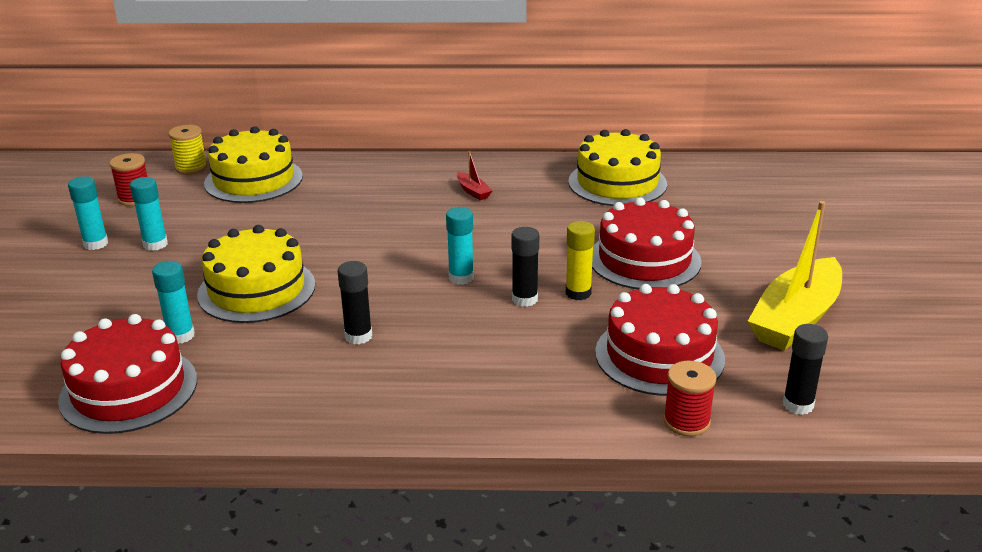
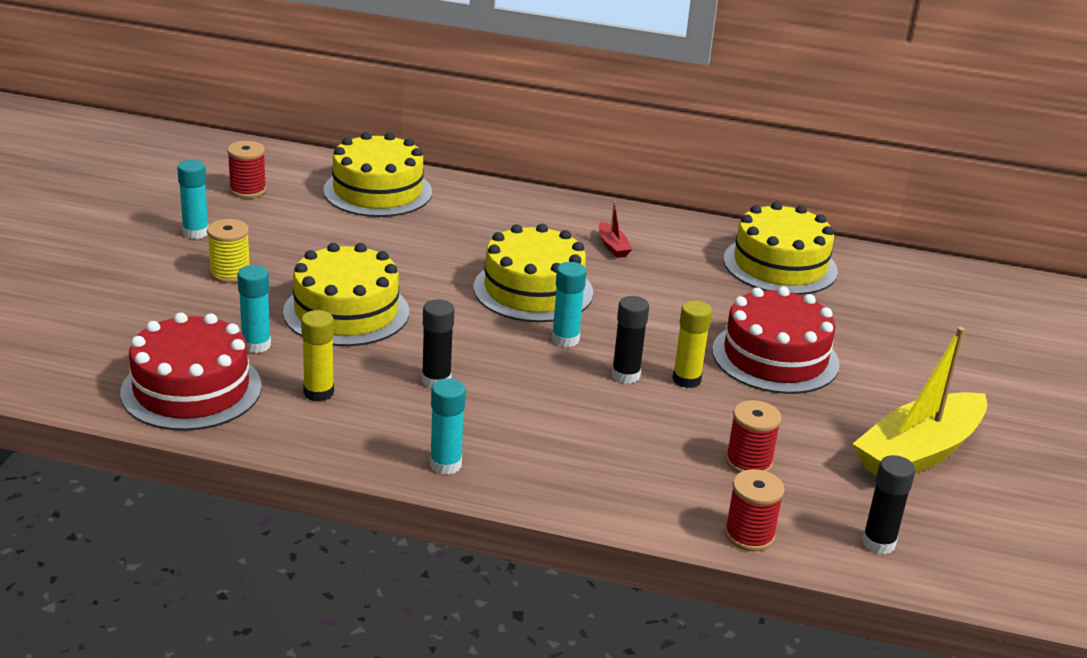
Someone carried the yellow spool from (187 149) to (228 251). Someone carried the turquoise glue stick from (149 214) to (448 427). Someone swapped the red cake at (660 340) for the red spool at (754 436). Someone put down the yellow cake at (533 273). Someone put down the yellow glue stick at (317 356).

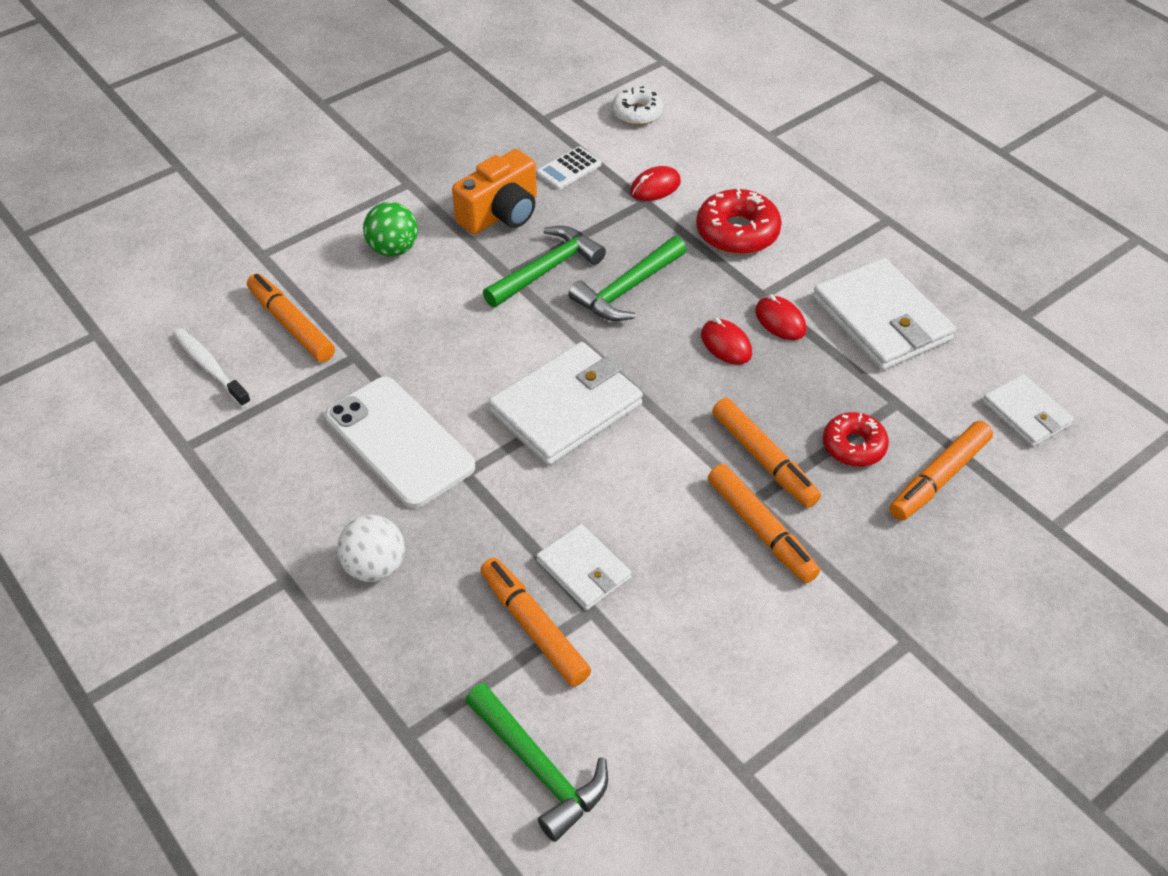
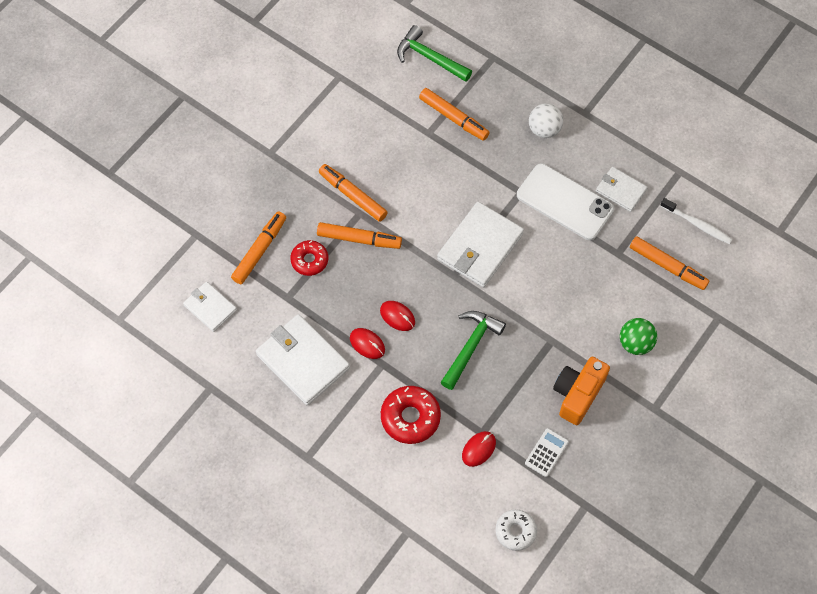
Someone took away the green hammer at (544 266). Someone rotated the orange marker at (766 453) by 150 degrees clockwise. Someone carried the white wallet from (584 567) to (622 189).

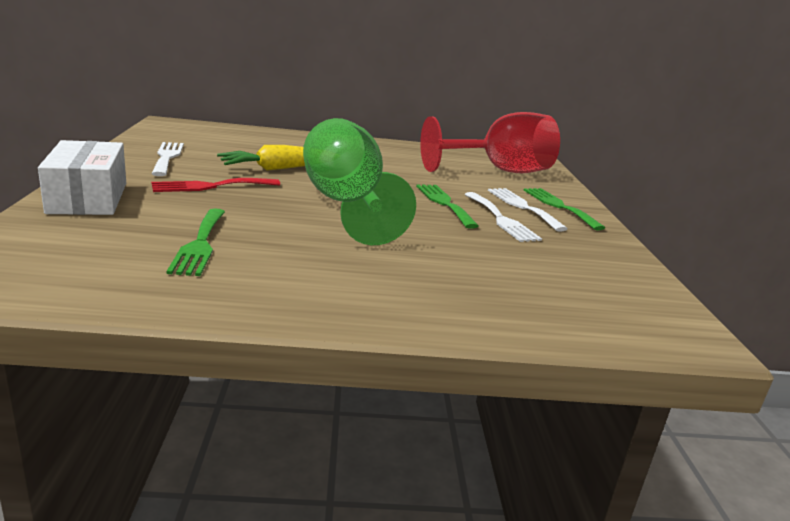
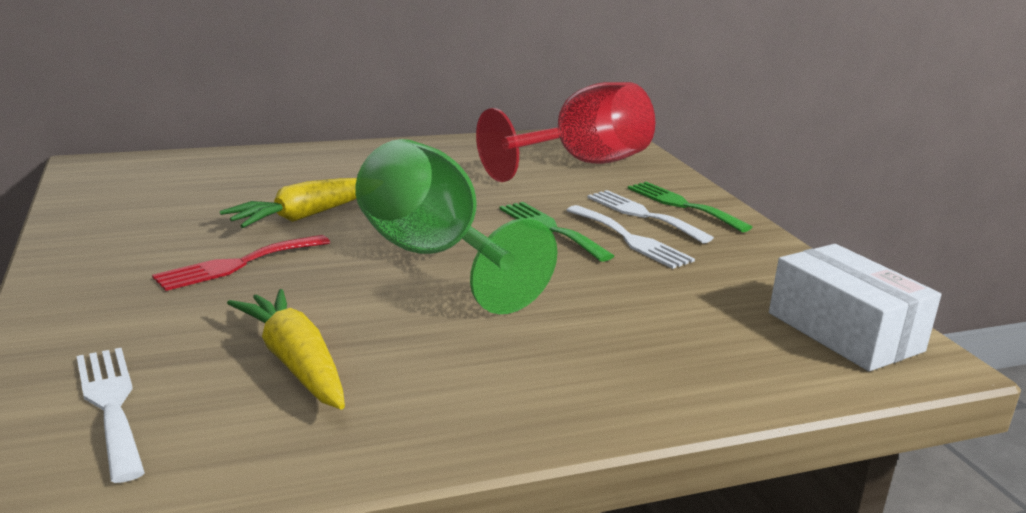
Someone carried the white box from (82 177) to (855 307). Someone carried the white fork from (167 159) to (110 415). Someone swapped the green fork at (196 242) for the yellow carrot at (286 349).

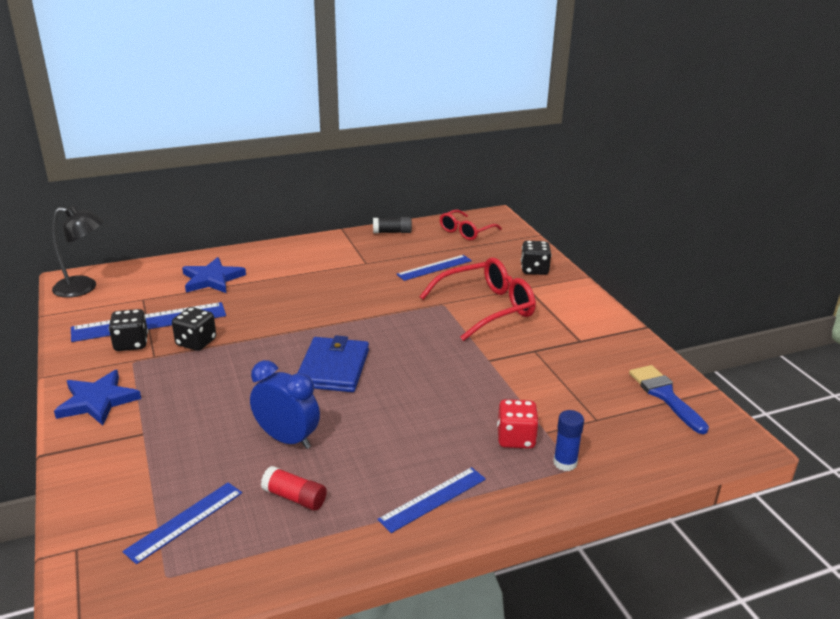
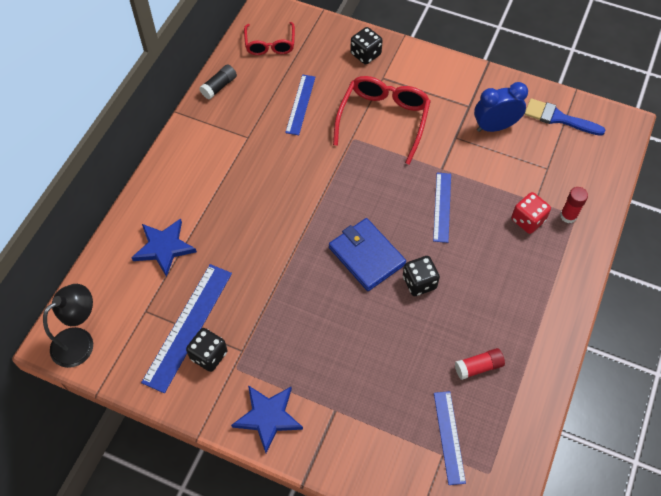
Someone carried the black dice from (194 329) to (421 276). Someone carried the blue clock from (285 404) to (501 107). Someone repainted the blue glue stick at (568 440), which became the red glue stick at (574 205). Someone carried the blue ruler from (431 500) to (442 208).

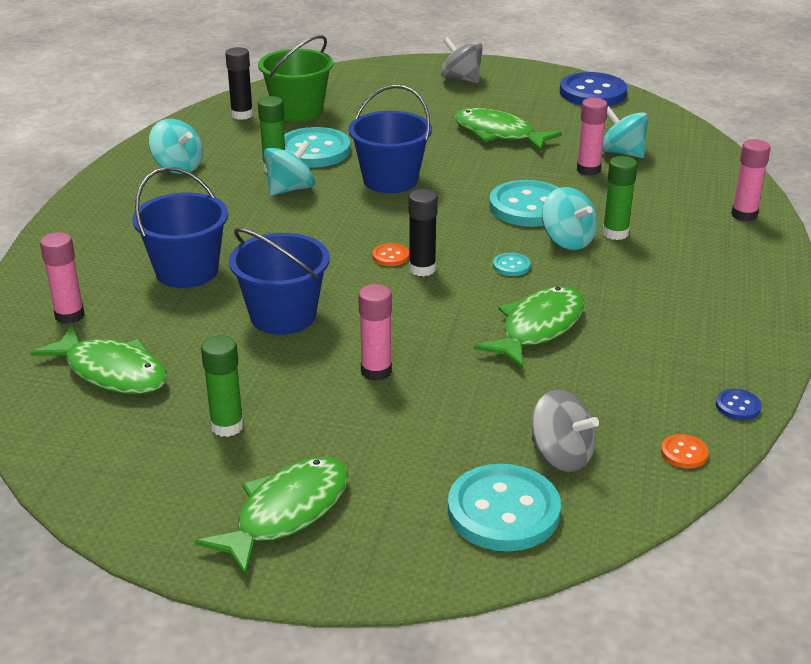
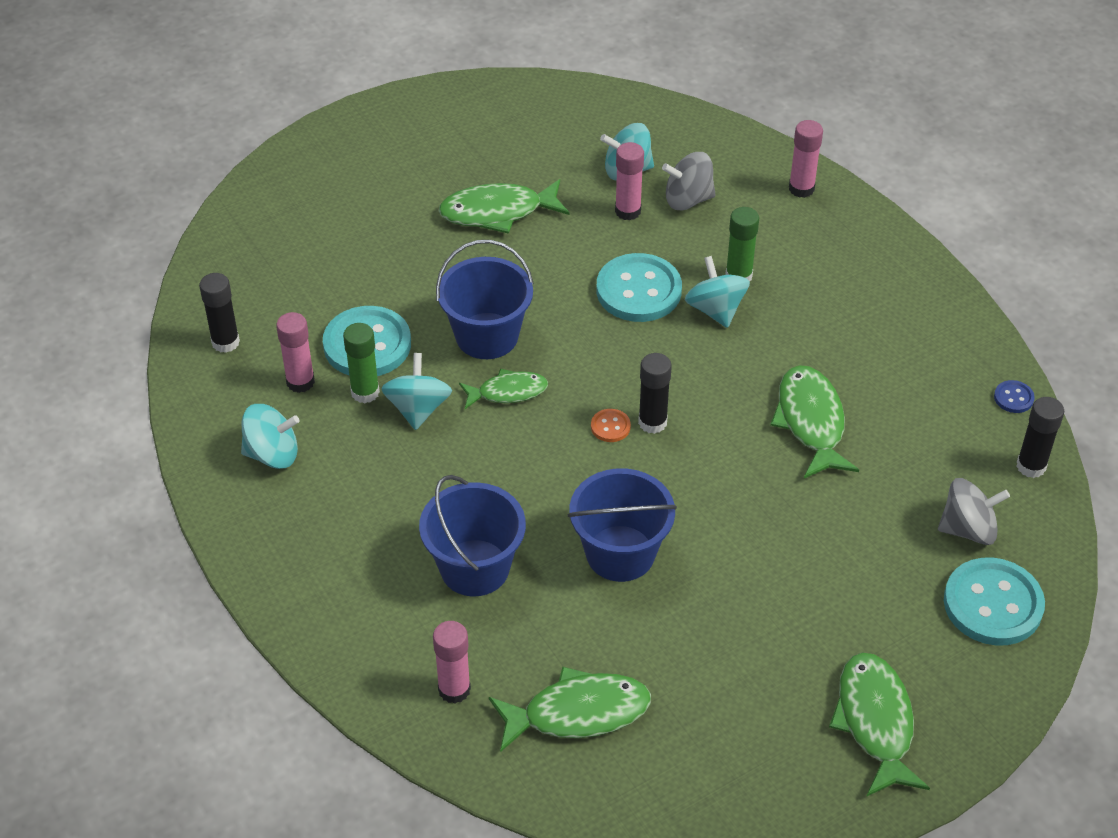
Someone took away the green bucket at (295 78). Someone carried the grey spinning top from (462 60) to (689 181). Someone took away the blue button at (593 89). Someone rotated the turquoise spinning top at (569 218) by 120 degrees counterclockwise. Someone took away the turquoise button at (512 264). Someone carried the pink glue stick from (375 332) to (295 352). Someone took away the green glue stick at (222 386). Someone swapped the orange button at (685 451) for the black glue stick at (1040 437). Someone put down the green fish at (503 389).

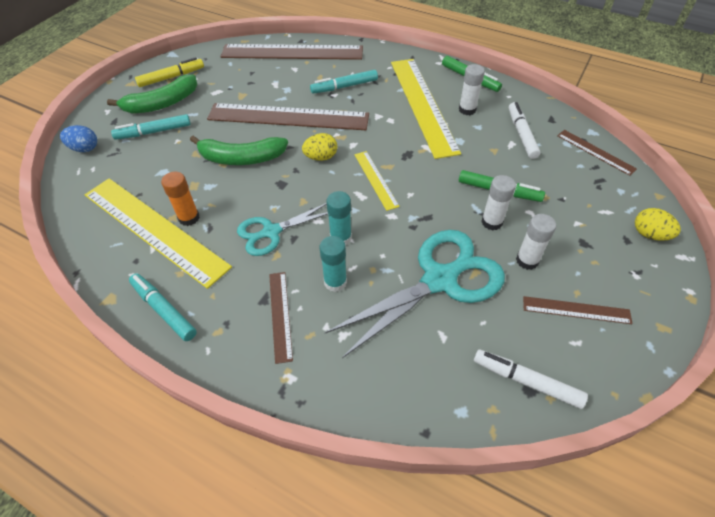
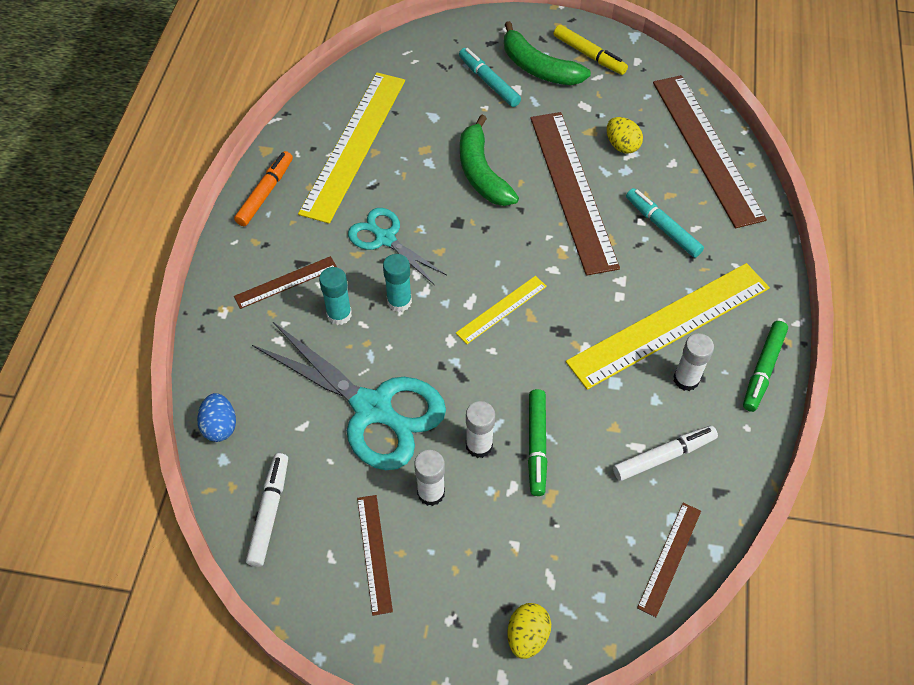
Someone carried the blue egg from (78 138) to (216 417). Someone carried the yellow egg from (319 147) to (625 135). Someone took away the orange glue stick at (180 199). Someone repainted the turquoise marker at (163 307), which became the orange marker at (263 188).

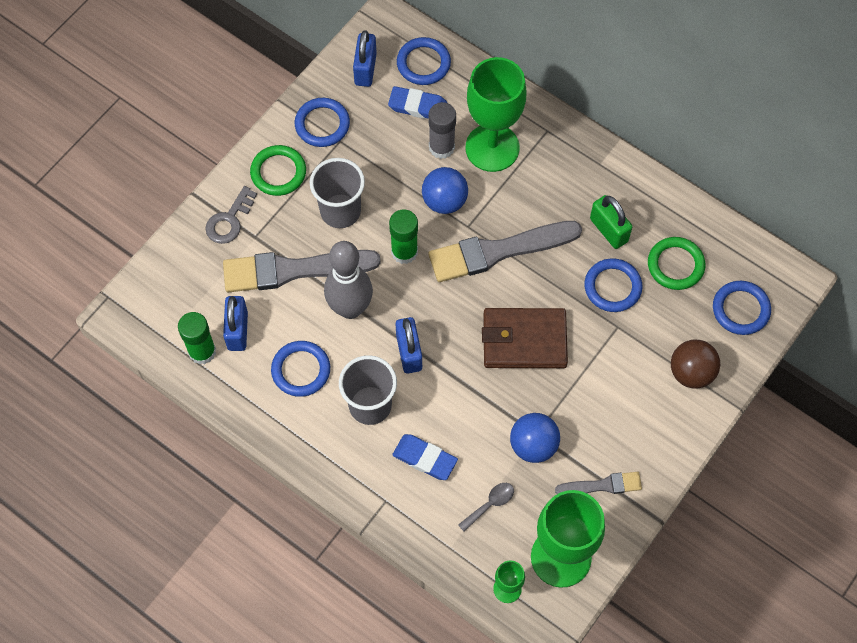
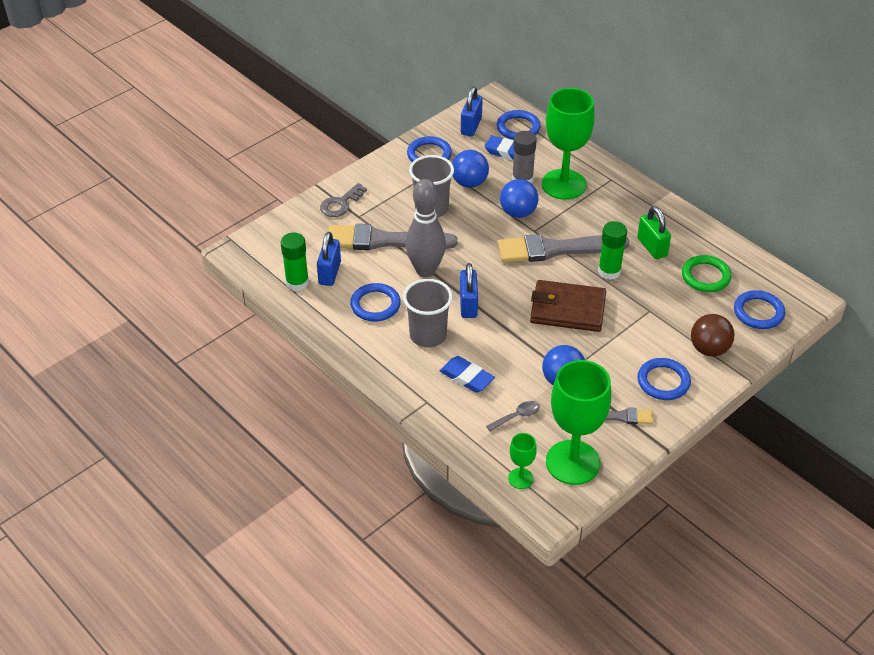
Someone took away the green ring at (278 170). Someone carried the green glue stick from (403 237) to (612 250). Someone carried the blue ring from (613 285) to (664 379). Someone put down the blue ball at (470 169).

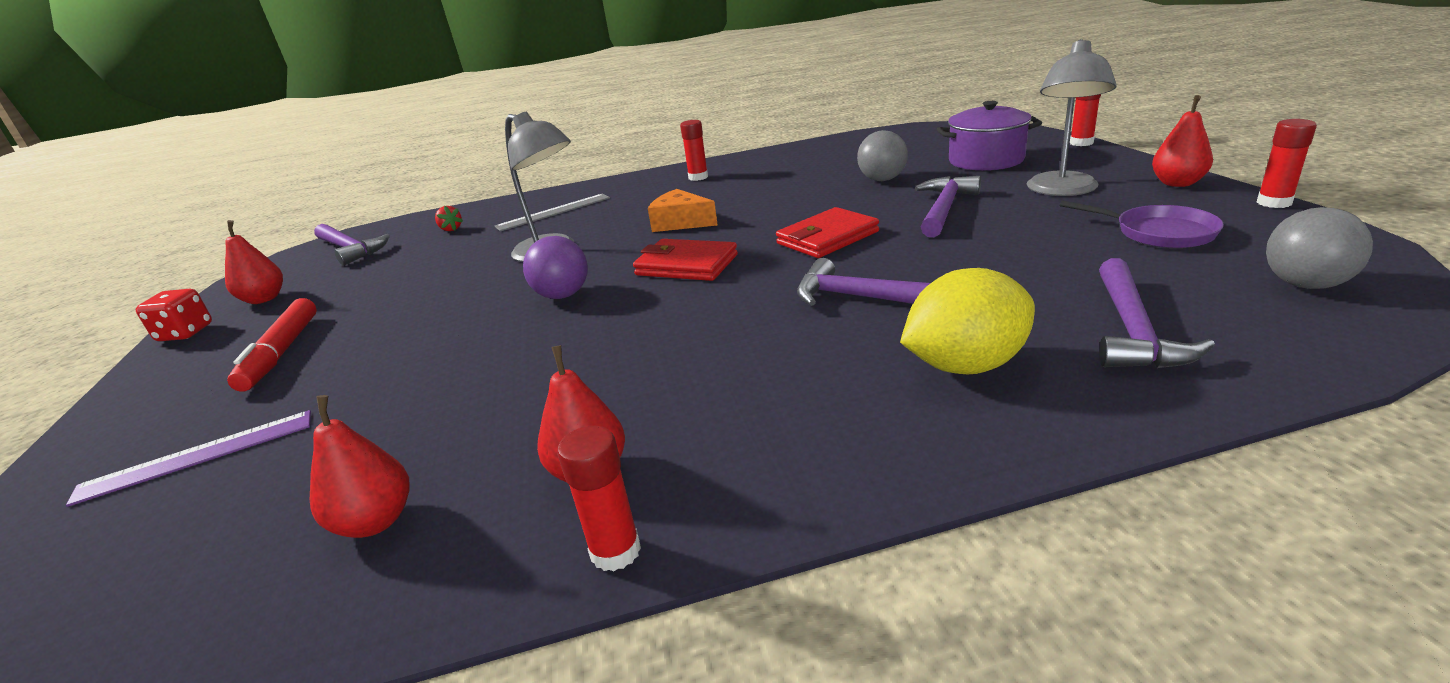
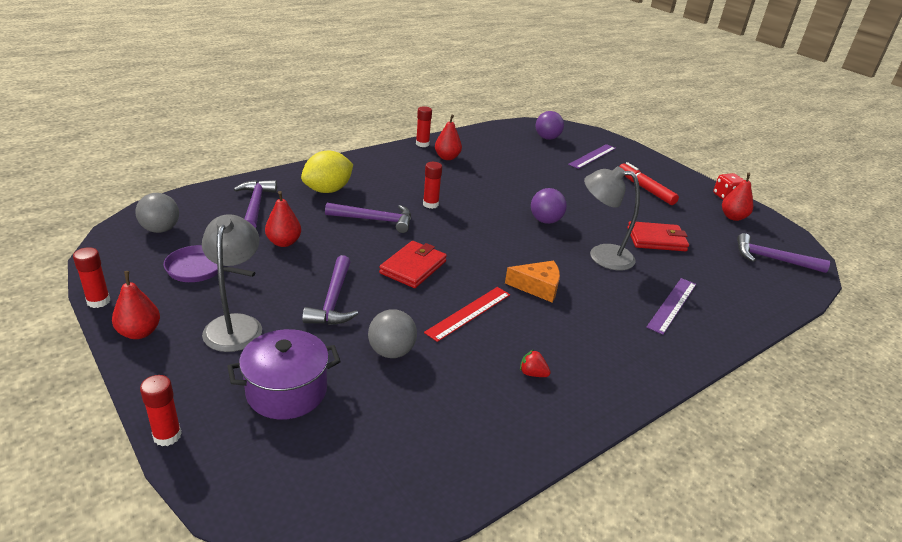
Someone carried the red glue stick from (694 150) to (432 185). Someone repainted the grey ruler at (552 212), which became the purple ruler at (671 306). Someone carried the red strawberry from (449 218) to (535 363). Someone carried the red wallet from (685 260) to (658 236). Someone carried the red pear from (359 466) to (283 219). Someone put down the purple ball at (550 125). Someone put down the red ruler at (467 314).

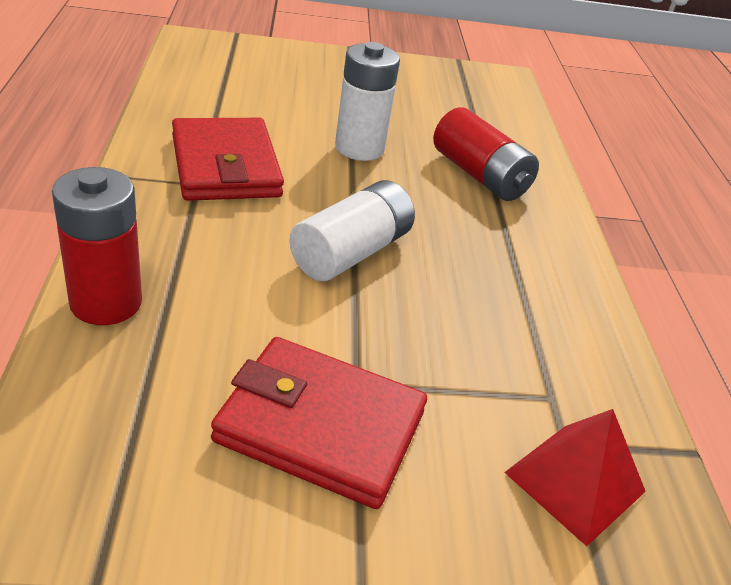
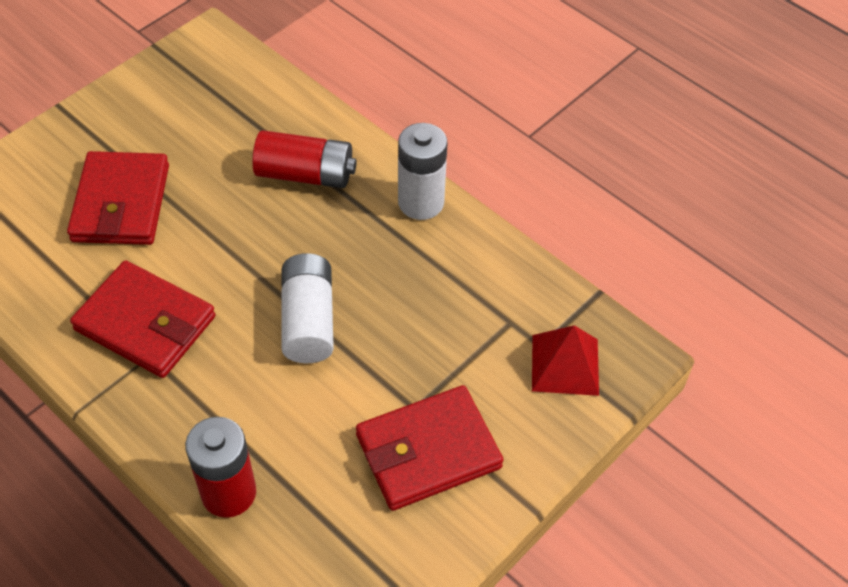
Someone carried the white battery from (367 101) to (422 171). Someone put down the red wallet at (118 198).

